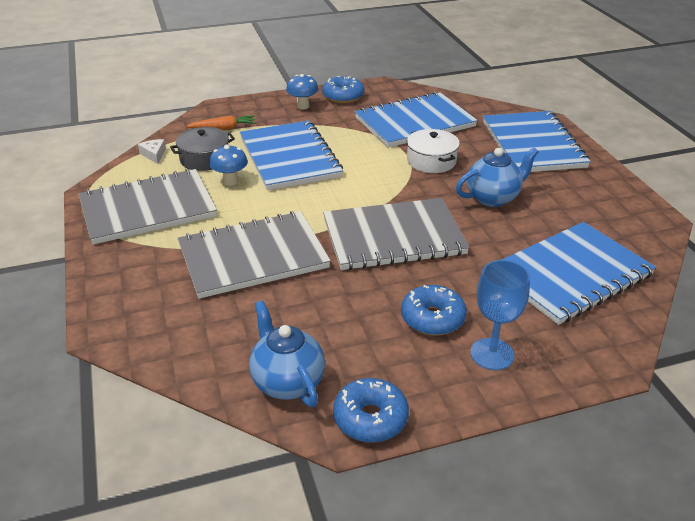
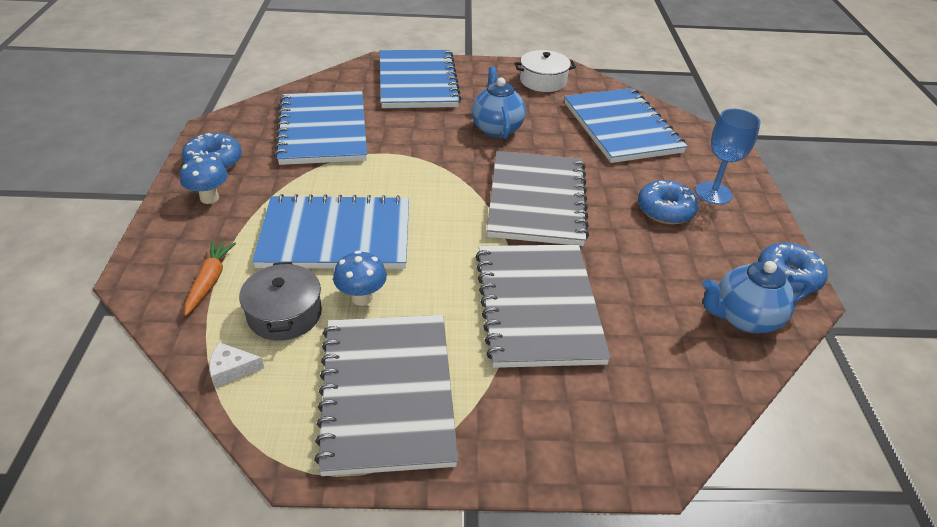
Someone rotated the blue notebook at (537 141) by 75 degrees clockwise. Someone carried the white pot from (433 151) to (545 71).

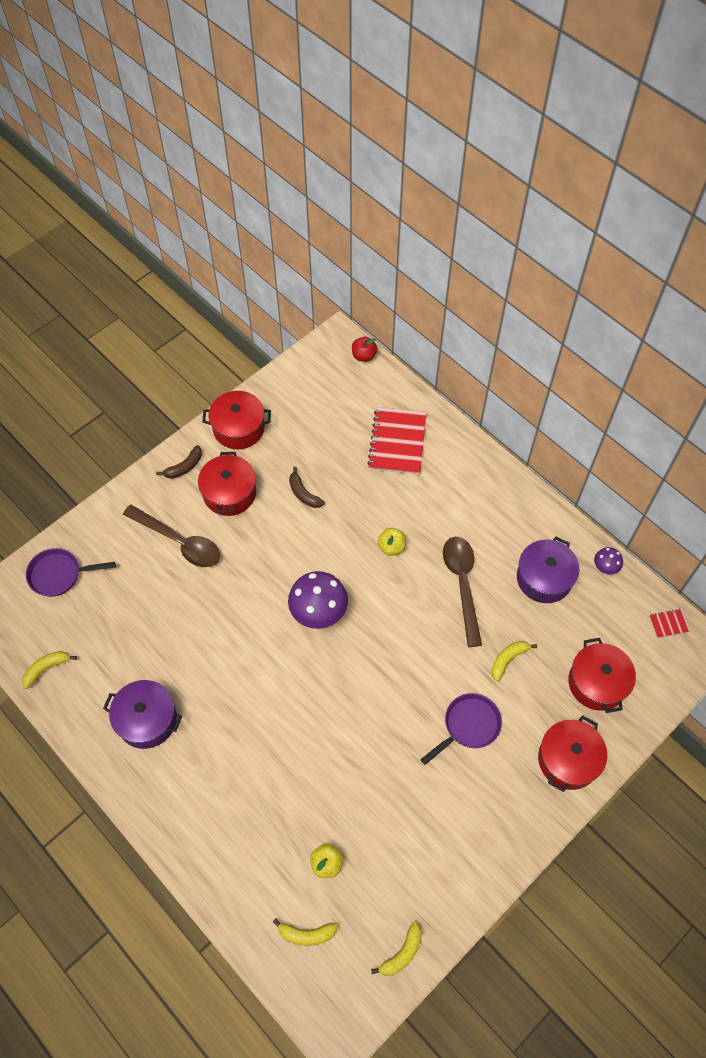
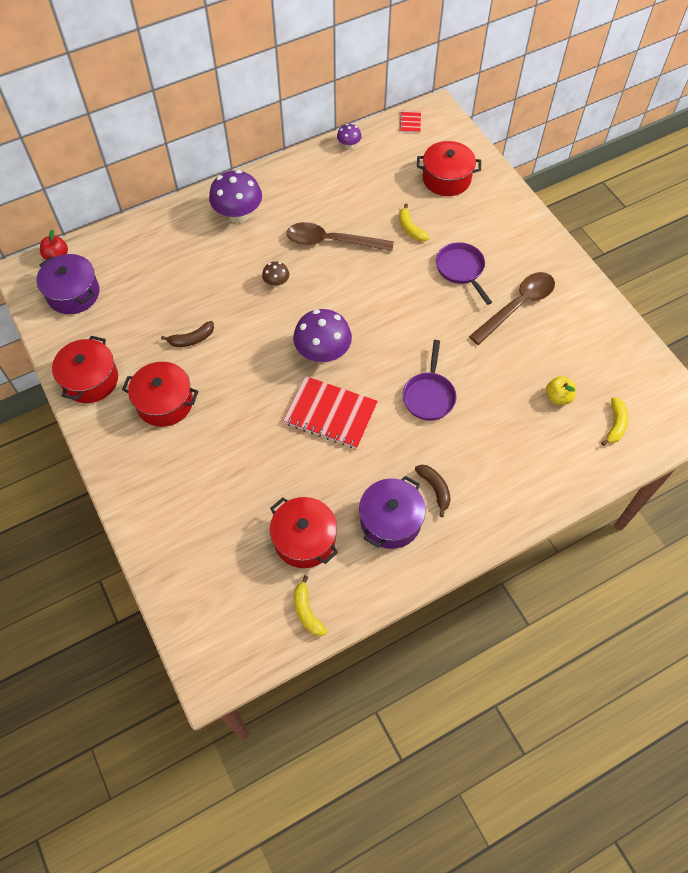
Someone carried the red notebook from (397 441) to (330 412). Someone carried the brown banana from (179 462) to (433 491). Someone carried the brown spoon from (171 536) to (512 308). Someone swapped the yellow apple at (392 542) for the brown mushroom at (275 274). Someone carried the purple pot from (548 570) to (67 284). Someone carried the purple pan from (71 572) to (429 380). Someone carried the red pot from (572 754) to (304 532). Someone took away the yellow banana at (396 949). Someone put down the purple mushroom at (235 196).

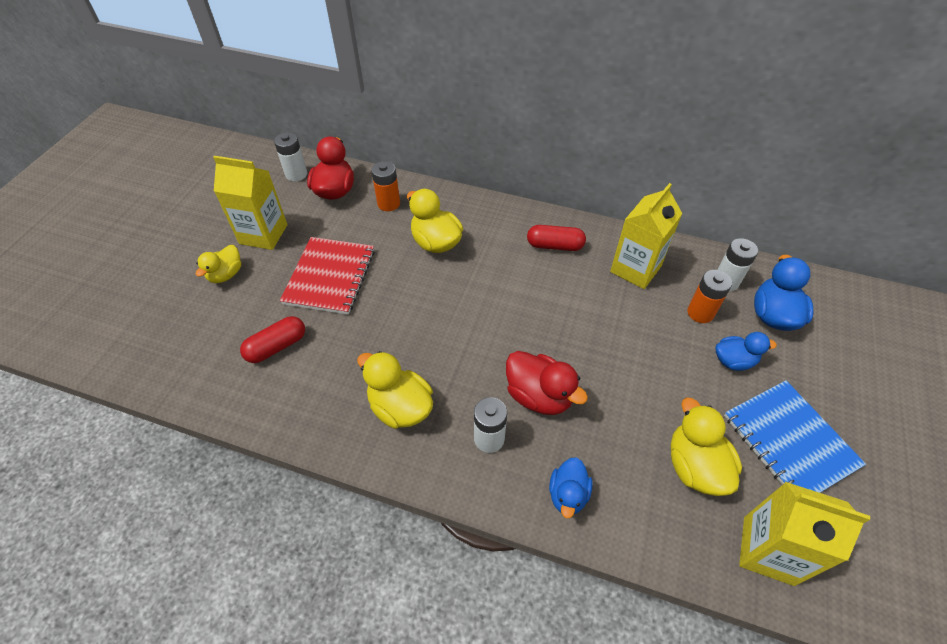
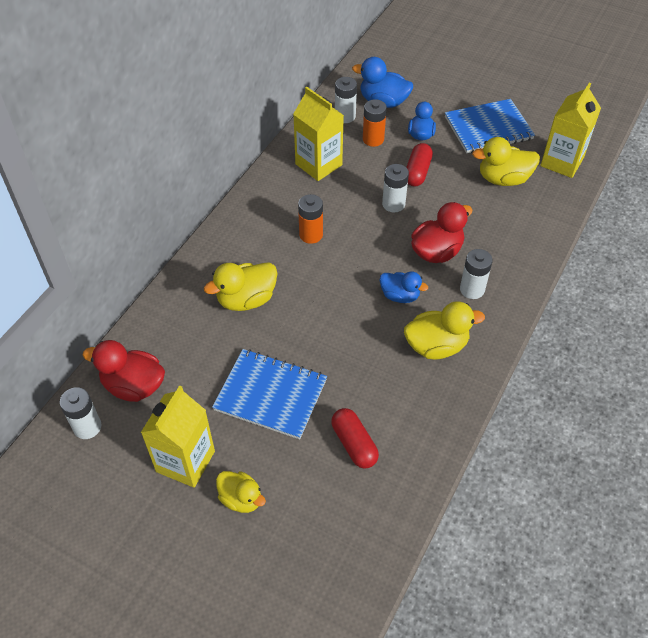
Someone carried the orange battery from (385 186) to (310 219). Someone carried the red capsule from (556 238) to (419 164). Someone repainted the red notebook at (327 276), which became the blue notebook at (269 394). Someone rotated the yellow duck at (395 390) by 150 degrees counterclockwise. Someone carried the blue duck from (571 487) to (404 287). Someone put down the white battery at (395 188).

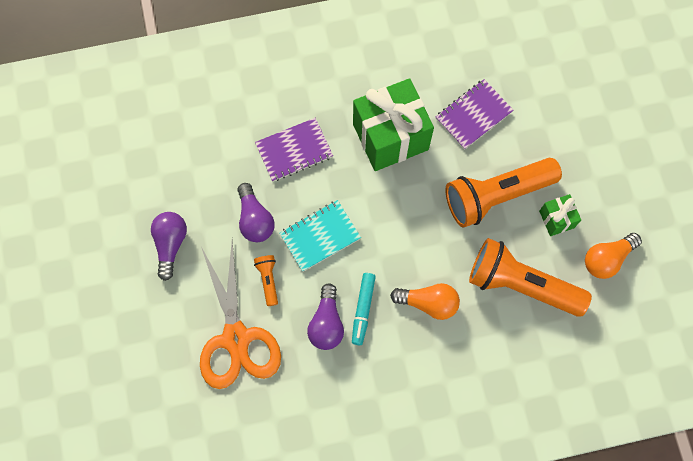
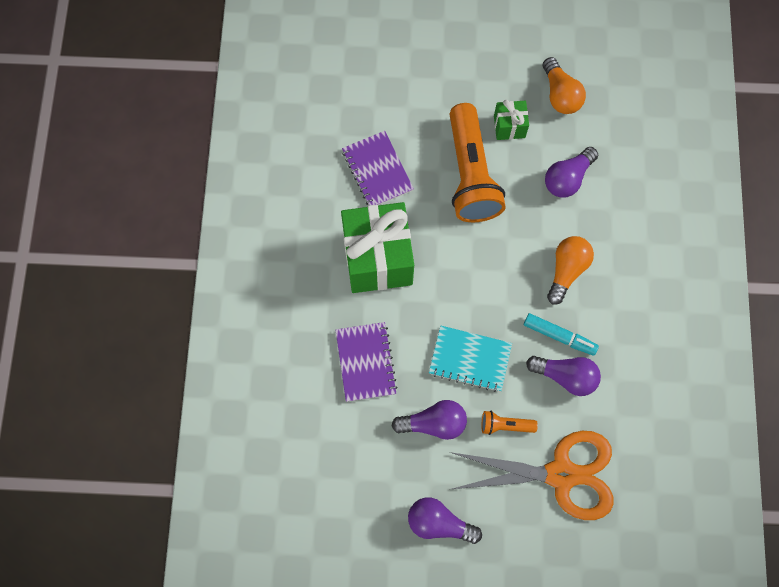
Someone rotated the turquoise notebook at (320 236) by 60 degrees counterclockwise. Someone swapped the orange flashlight at (530 277) for the purple light bulb at (571 172).

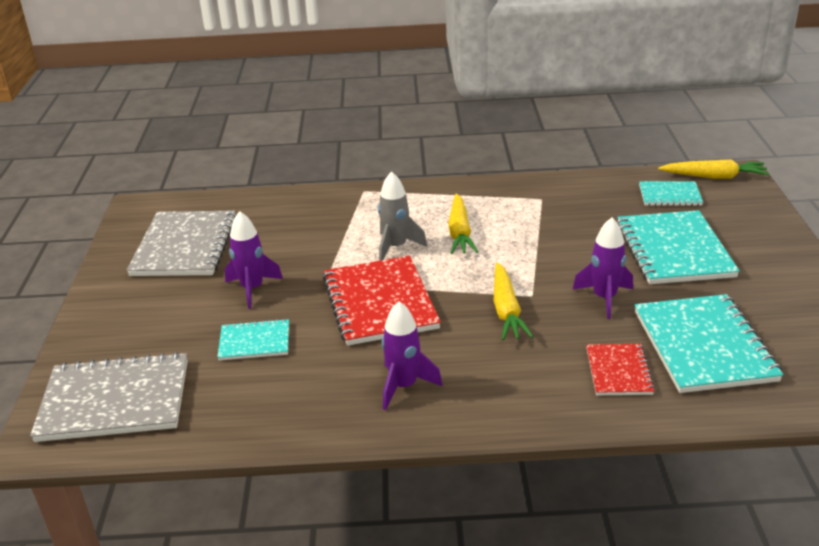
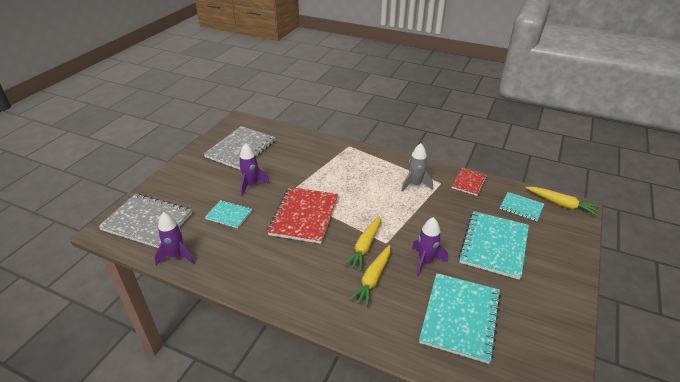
Someone carried the grey rocket from (402 216) to (417 167). Someone carried the yellow carrot from (463 223) to (369 276). Someone carried the purple rocket from (412 355) to (174 238). Someone carried the red notebook from (620 369) to (469 182).

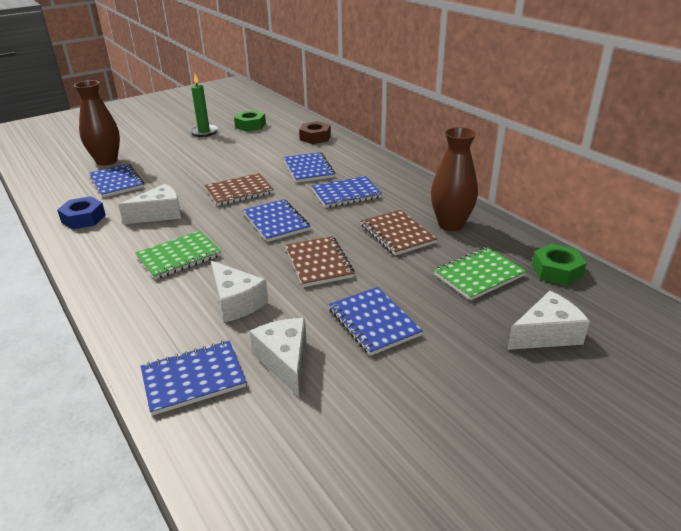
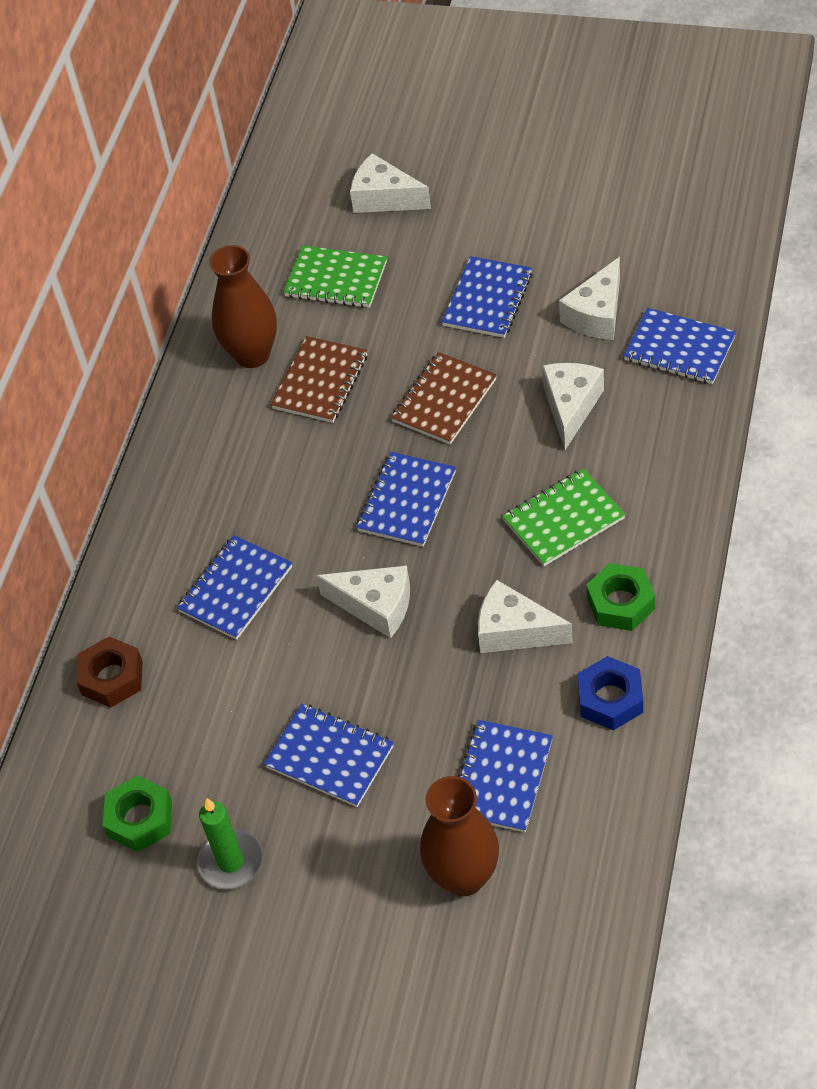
Someone swapped the brown notebook at (239 189) for the white cheese at (363 601). Someone carried the blue notebook from (347 192) to (329 755). Someone rotated the green notebook at (178 255) by 45 degrees counterclockwise. Someone carried the green nut from (559 265) to (620 597).

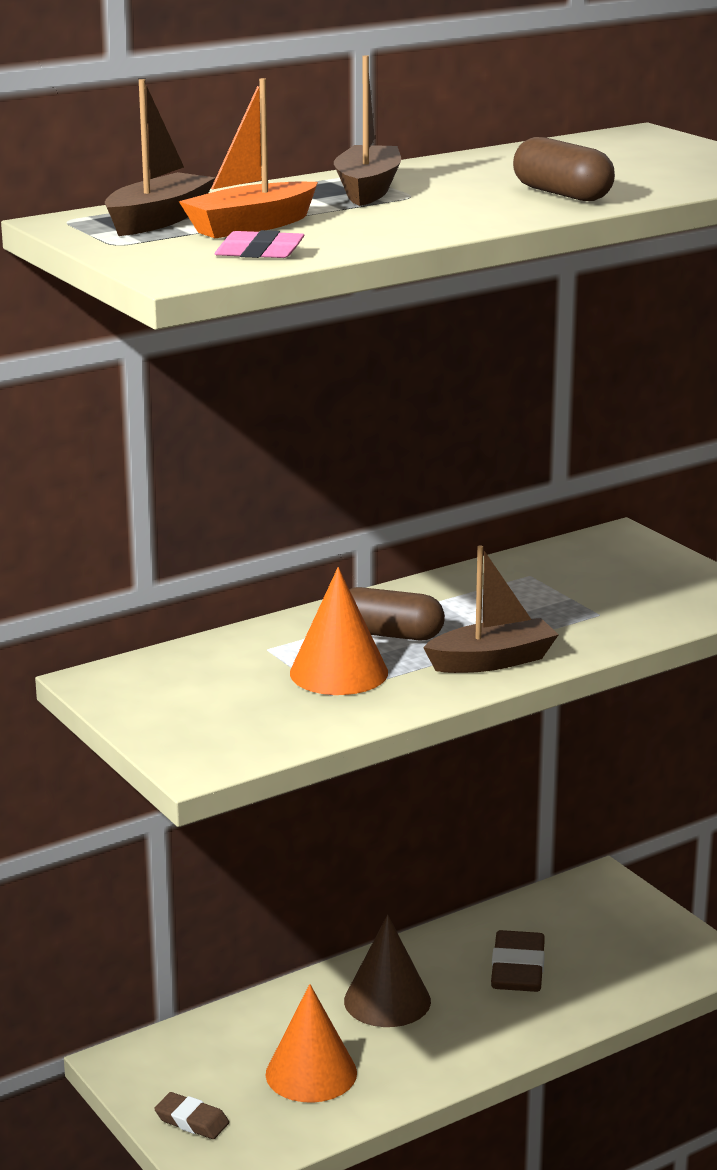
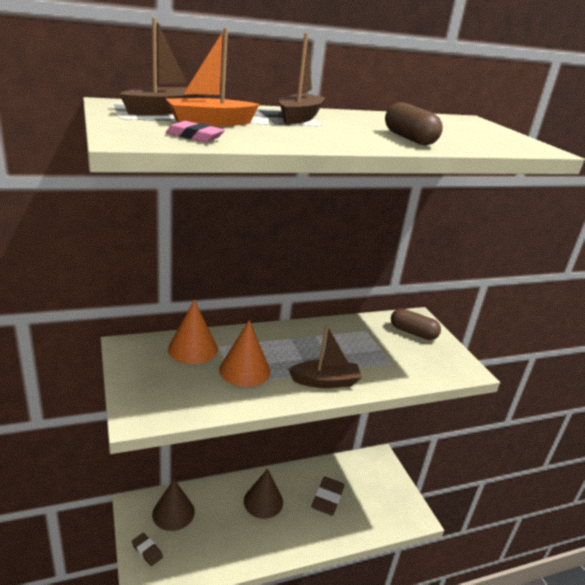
Someone carried the brown capsule from (397 613) to (416 324). Someone carried the orange cone from (311 1043) to (193 332). Someone put down the brown cone at (173 505).

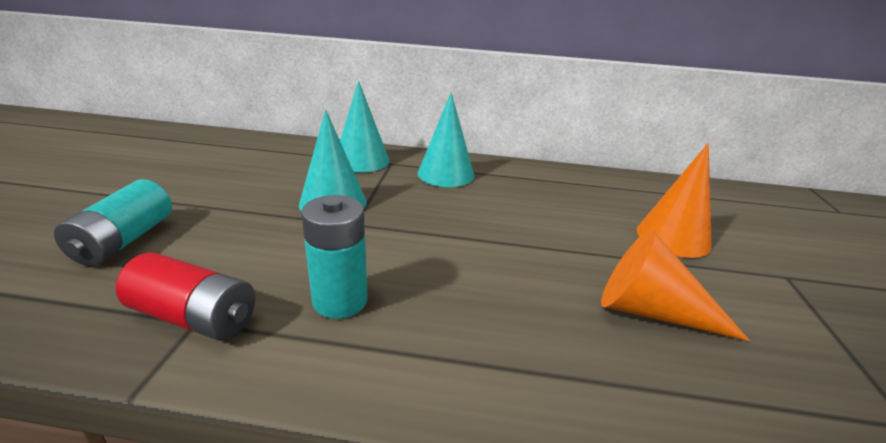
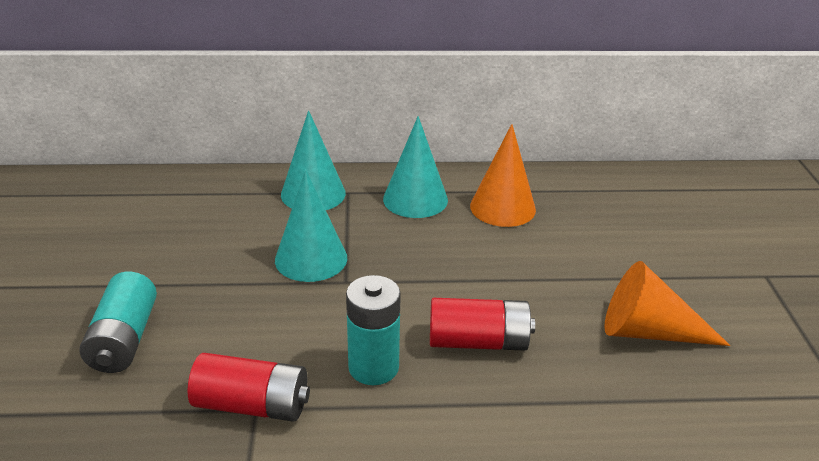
Someone carried the orange cone from (674 200) to (503 175). Someone put down the red battery at (482 324).

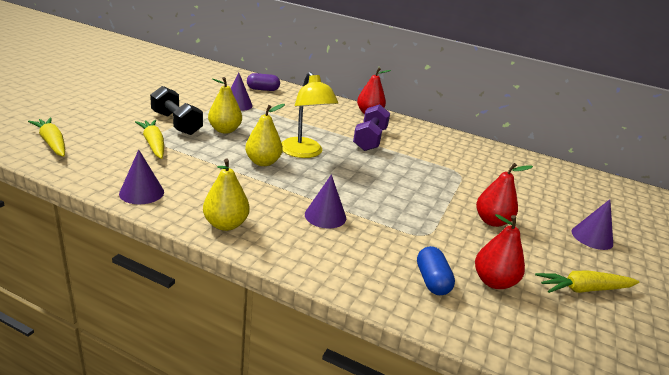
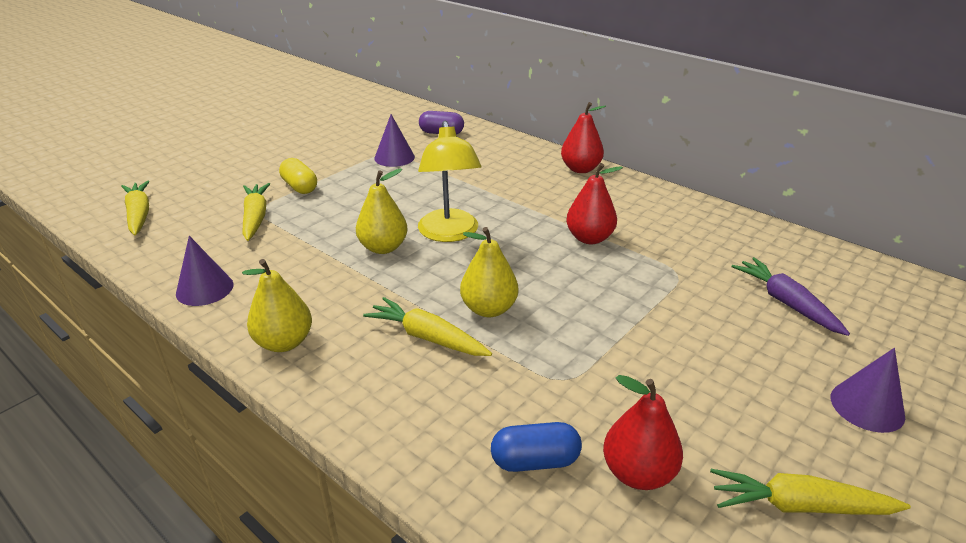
Someone carried the yellow pear from (225 105) to (489 272). Someone swapped the black dumbbell at (176 110) for the yellow capsule at (298 176). Someone took away the purple dumbbell at (371 127). Someone carried the red pear from (504 195) to (594 203). Someone swapped the purple cone at (325 201) for the yellow carrot at (427 326). Someone rotated the blue capsule at (436 270) by 75 degrees clockwise. Someone put down the purple carrot at (790 296).

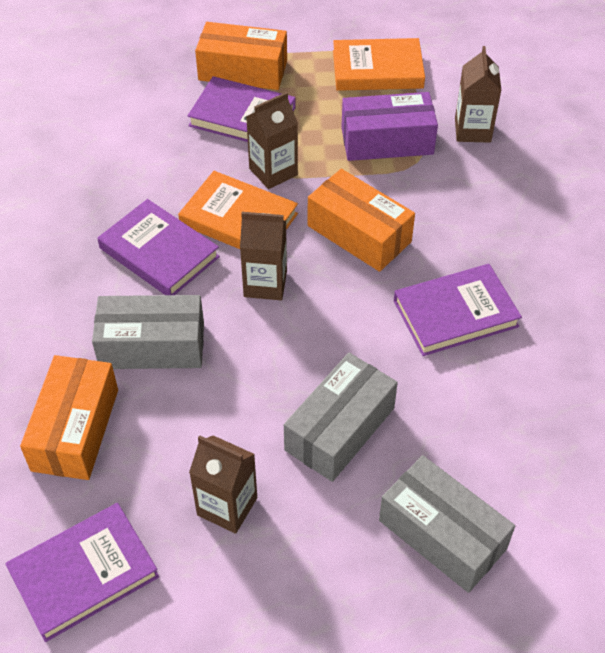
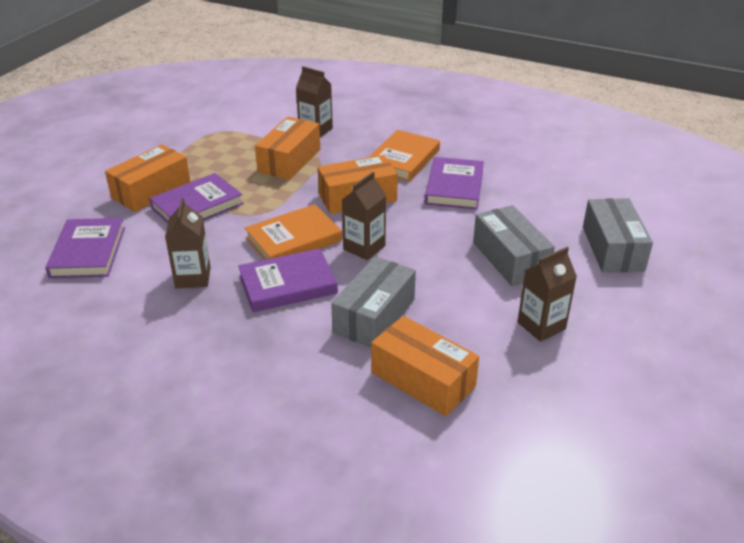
Someone carried the orange book from (379 64) to (404 155). Someone carried the brown carton from (272 140) to (188 243). Someone repainted the purple box at (389 126), which became the orange box at (287 148). Someone rotated the grey box at (447 524) by 75 degrees counterclockwise. Someone carried the purple book from (82 572) to (85 248).

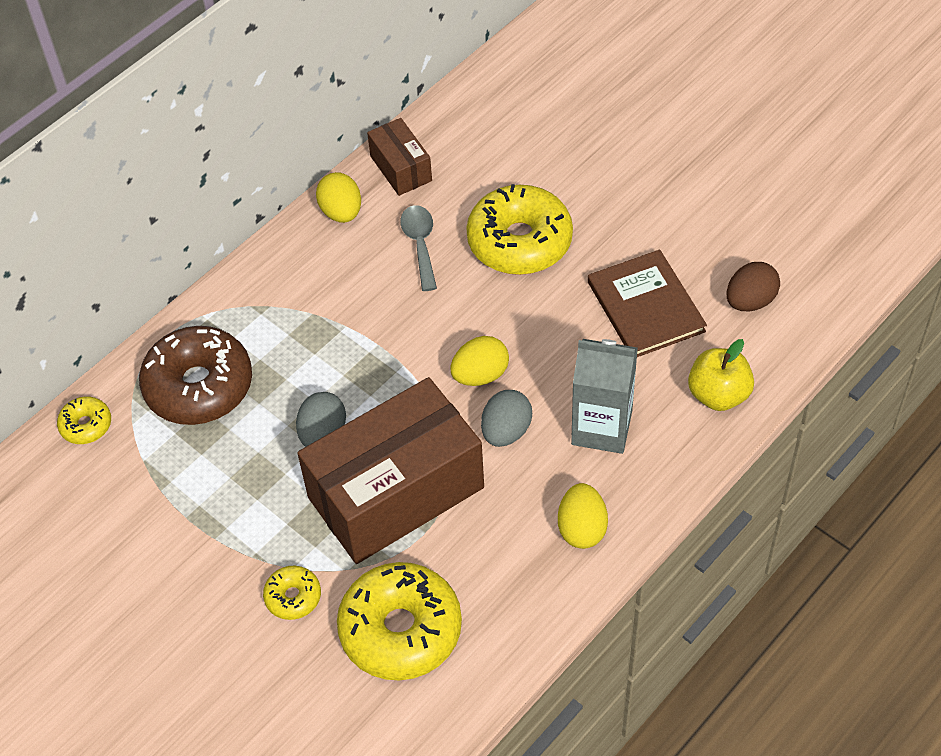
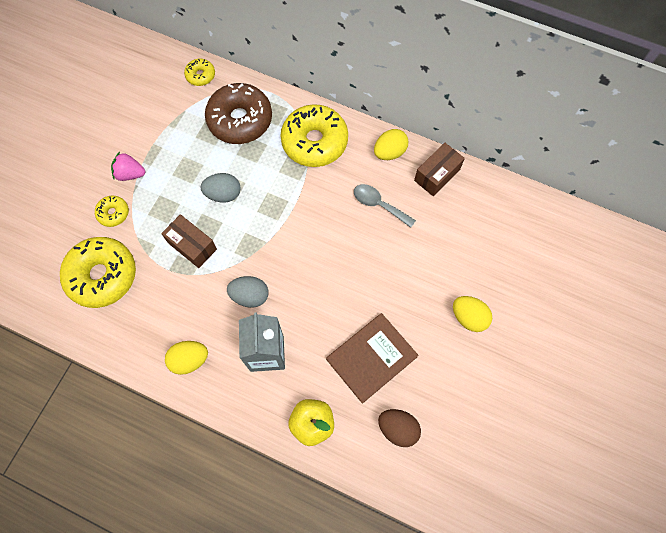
Someone carried the yellow donut from (519 229) to (314 135). Someone rotated the grey spoon at (418 248) by 120 degrees counterclockwise. Someone carried the yellow egg from (479 361) to (472 314). Someone scaled the brown box at (390 470) by 0.47. Someone put down the pink strawberry at (128 166).

